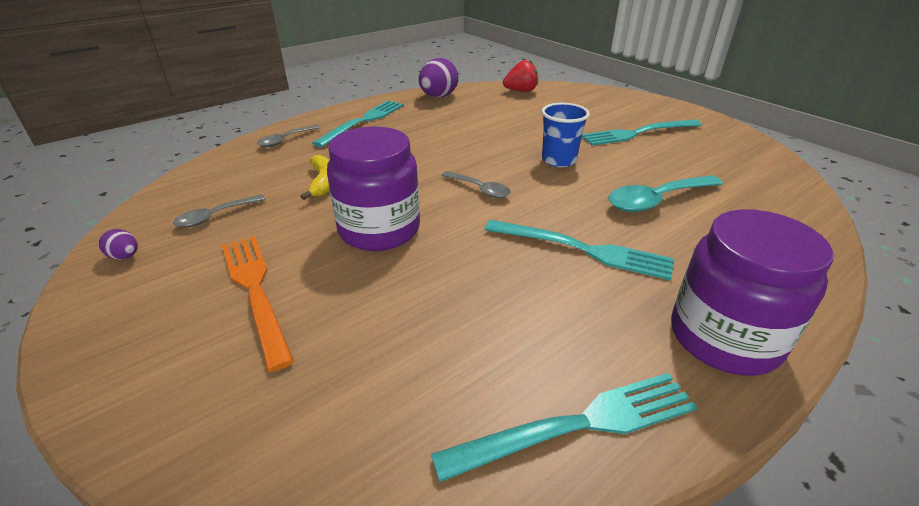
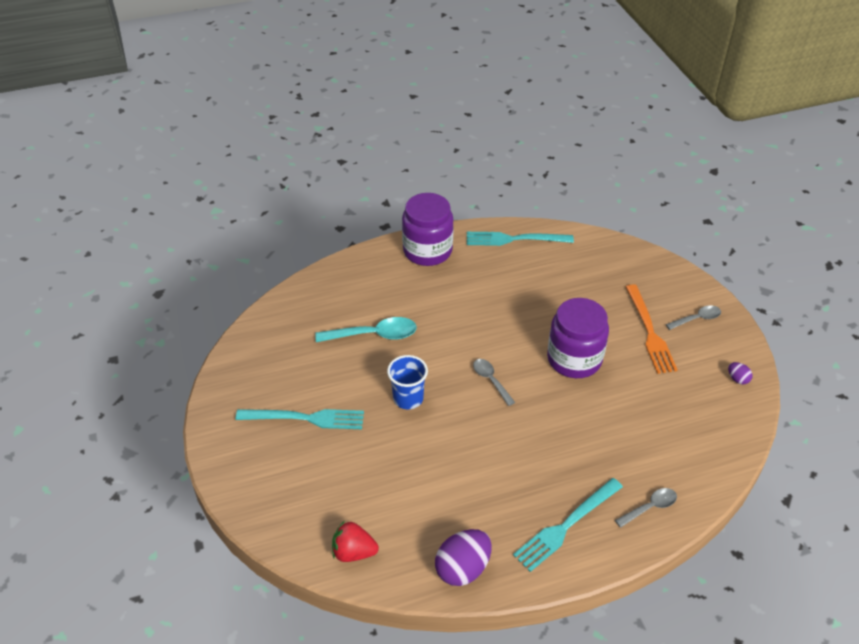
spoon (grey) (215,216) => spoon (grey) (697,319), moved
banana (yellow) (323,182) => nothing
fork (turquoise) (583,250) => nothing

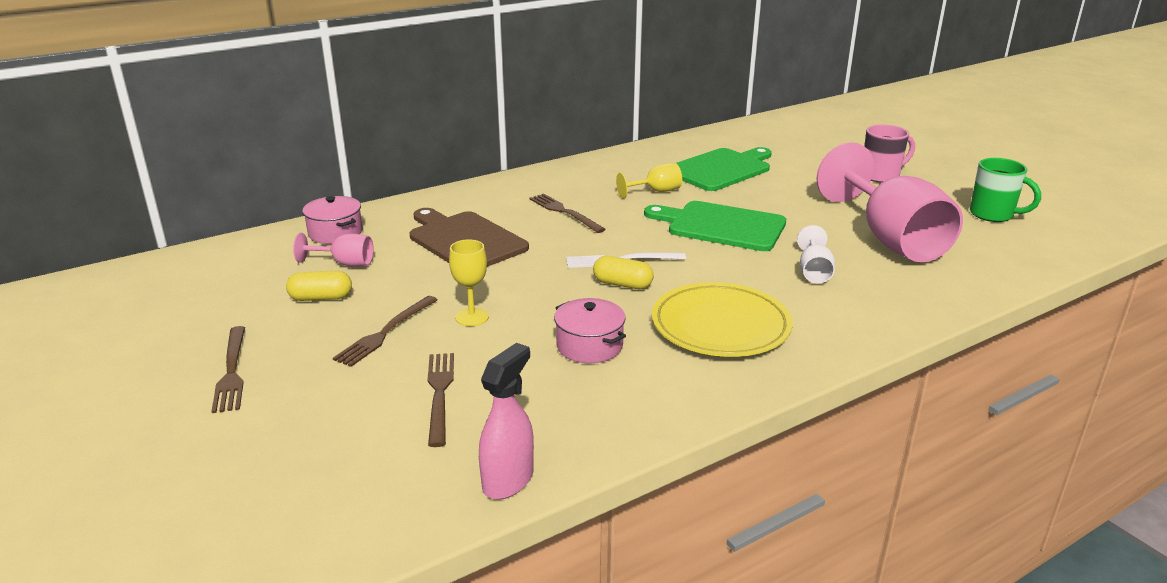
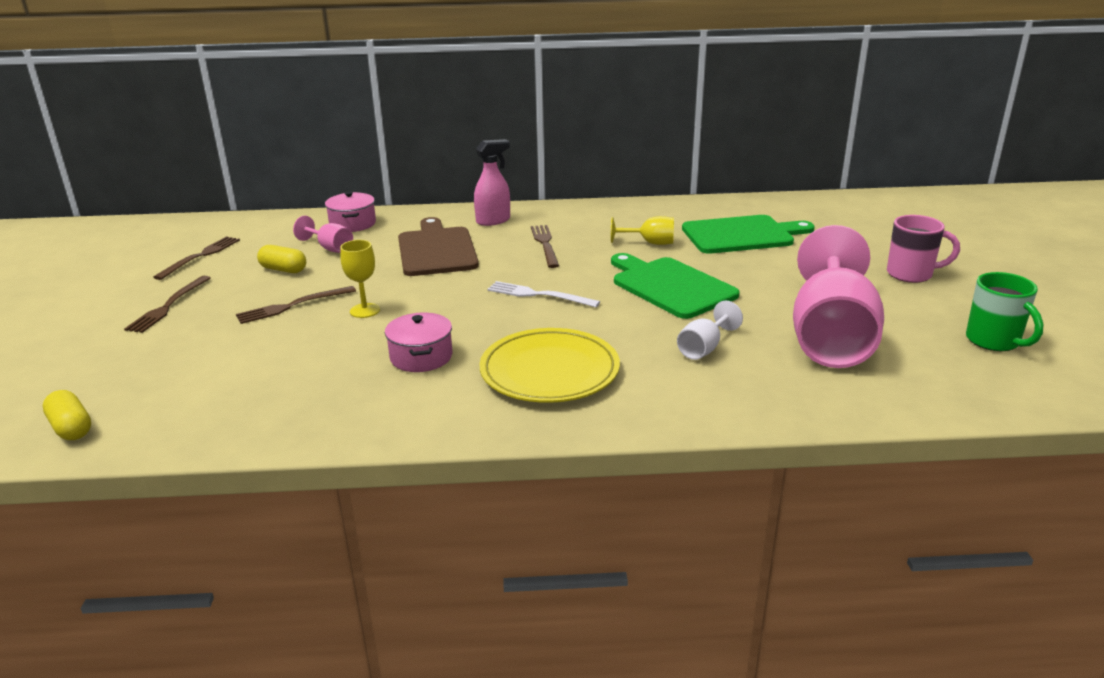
fork (brown) (440,394) => fork (brown) (200,256), moved
spray bottle (pink) (508,480) => spray bottle (pink) (493,221), moved
capsule (yellow) (622,284) => capsule (yellow) (71,428), moved

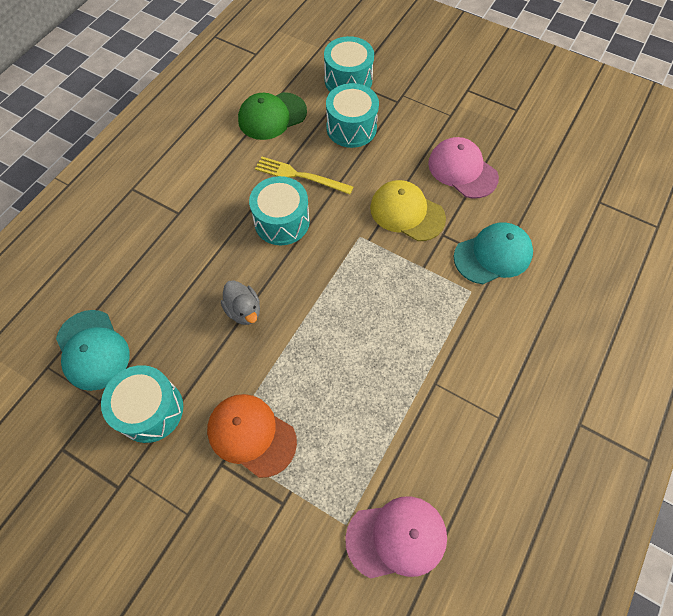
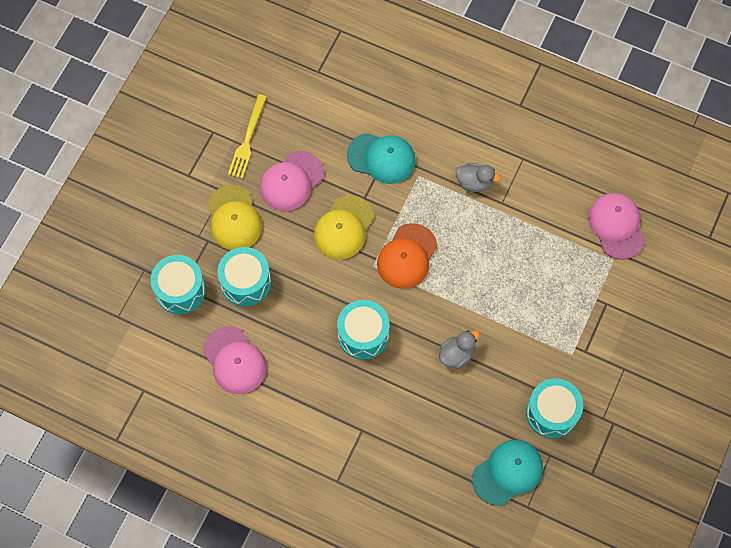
cap (orange) (251,435) => cap (orange) (407,256), moved
cap (green) (272,116) => cap (pink) (234,360)
fork (yellow) (300,176) => fork (yellow) (247,139), moved
cap (turquoise) (493,255) => cap (turquoise) (381,158), 135 degrees clockwise
nothing => cap (yellow) (234,218)
nothing => duck (grey) (474,182)

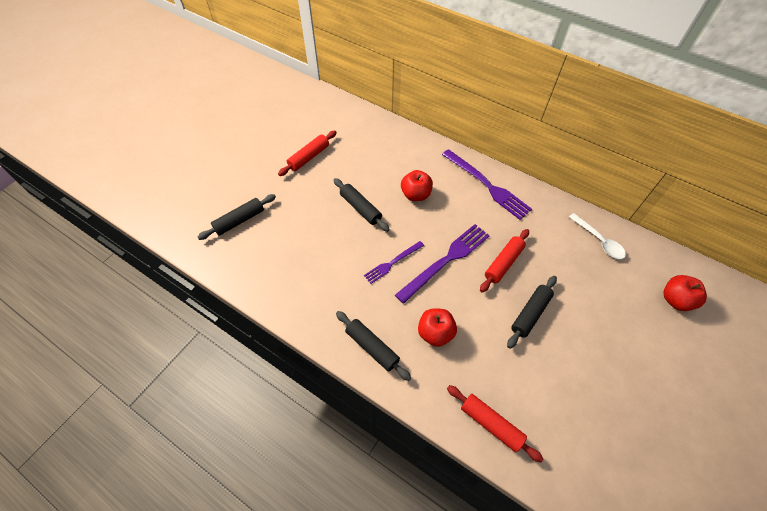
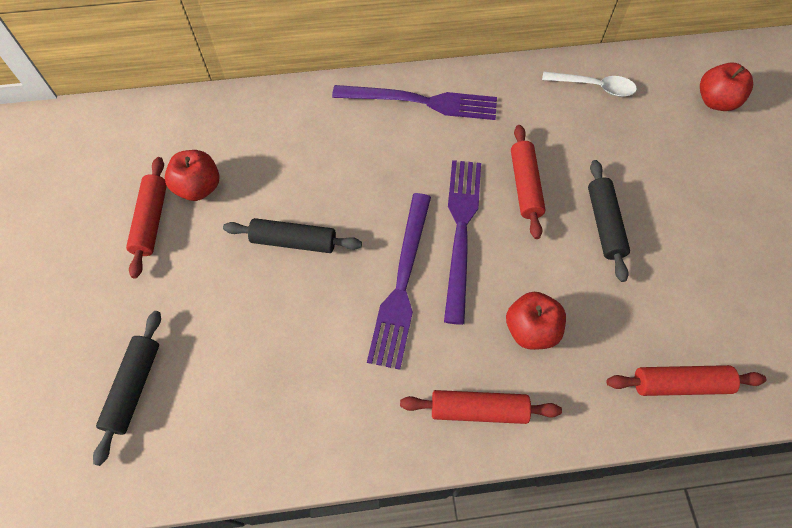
rolling pin (black) (372,347) => rolling pin (red) (478,410)
fork (purple) (393,262) => fork (purple) (402,282), x1.72
apple (red) (415,195) => apple (red) (199,188), moved

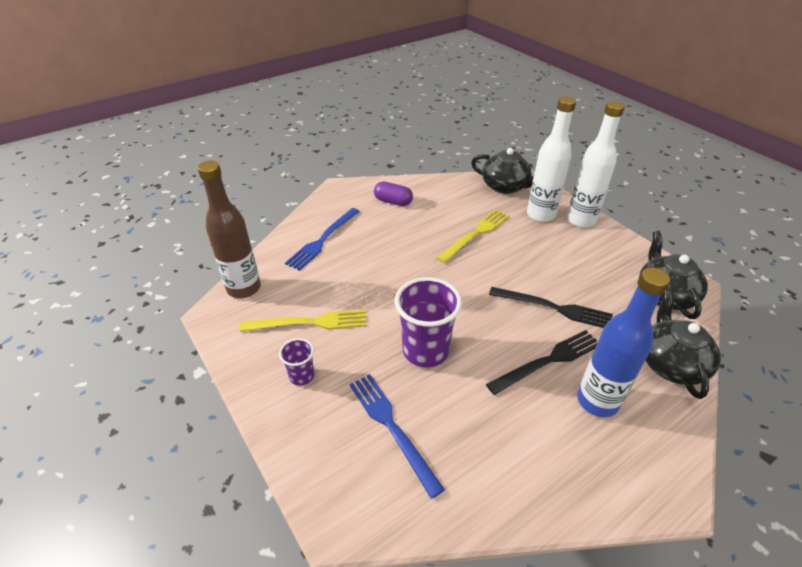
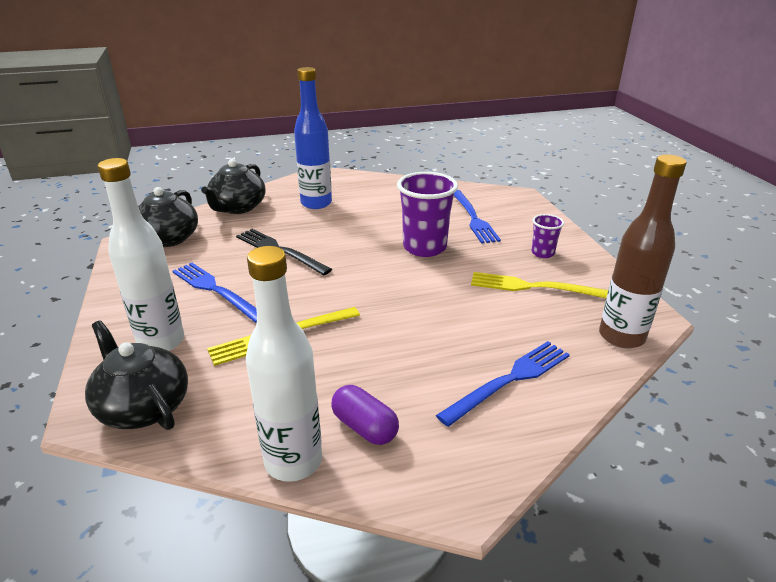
fork (black) (548,361) => nothing
bottle (white) (581,220) => bottle (white) (293,461), moved
nothing => fork (blue) (216,290)

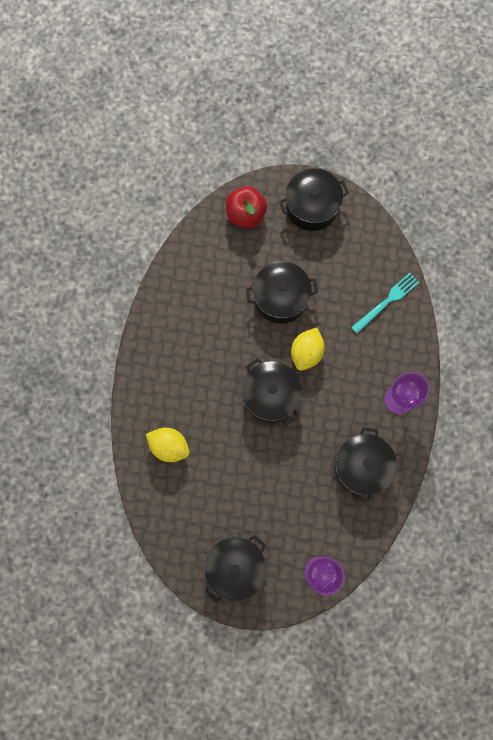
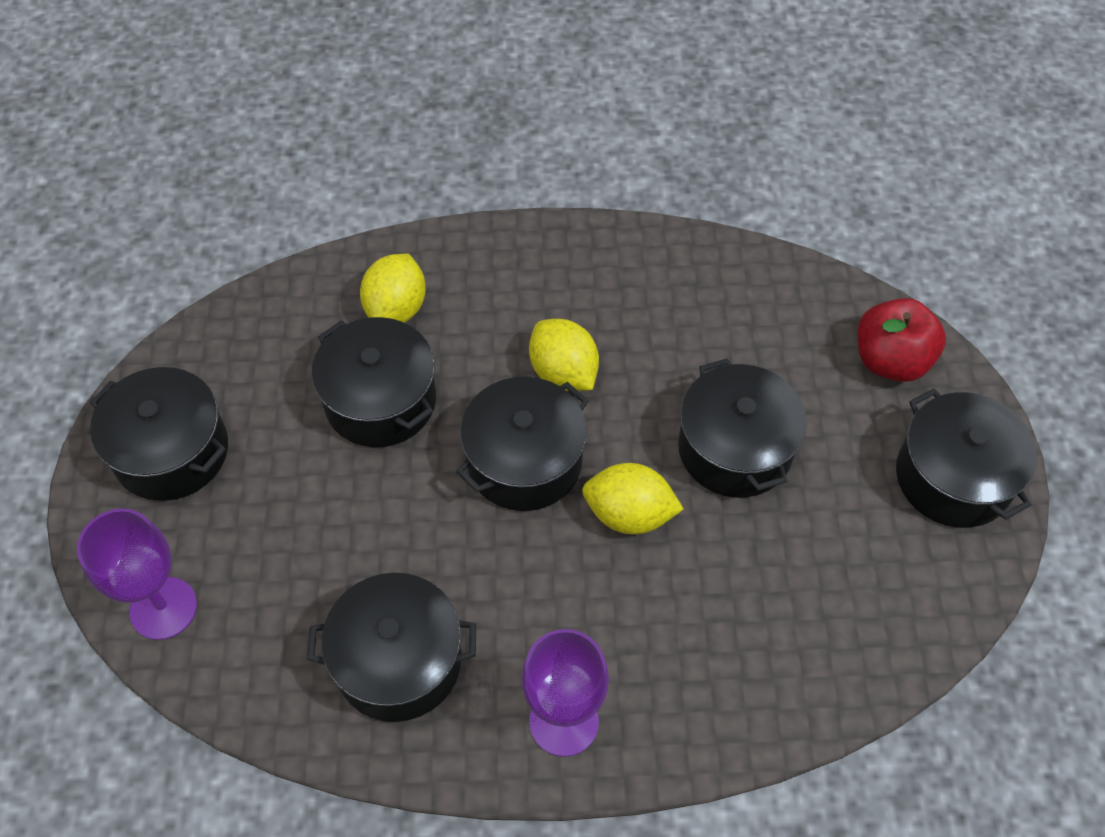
fork (turquoise) (387,301) => nothing
nothing => pot (black) (380,400)
nothing => lemon (yellow) (563,373)

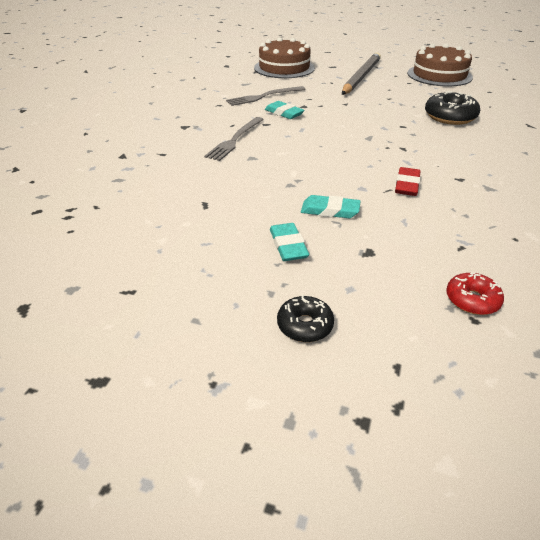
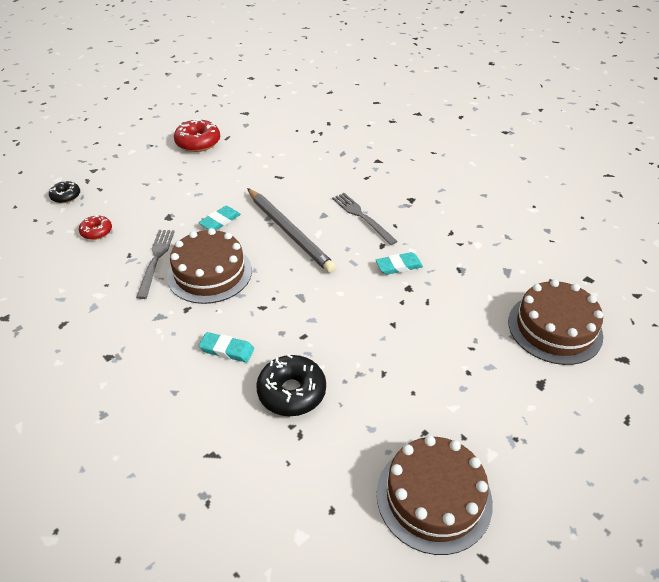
fork (grey) (263,97) => fork (grey) (156,260), moved
eraser (turquoise) (288,245) => eraser (turquoise) (227,350), moved
donut (black) (305,325) => donut (black) (66,196), moved
pencil (grey) (361,77) => pencil (grey) (289,232), moved
eraser (red) (407,185) => cake (brown) (209,273)
nothing => donut (red) (198,142)

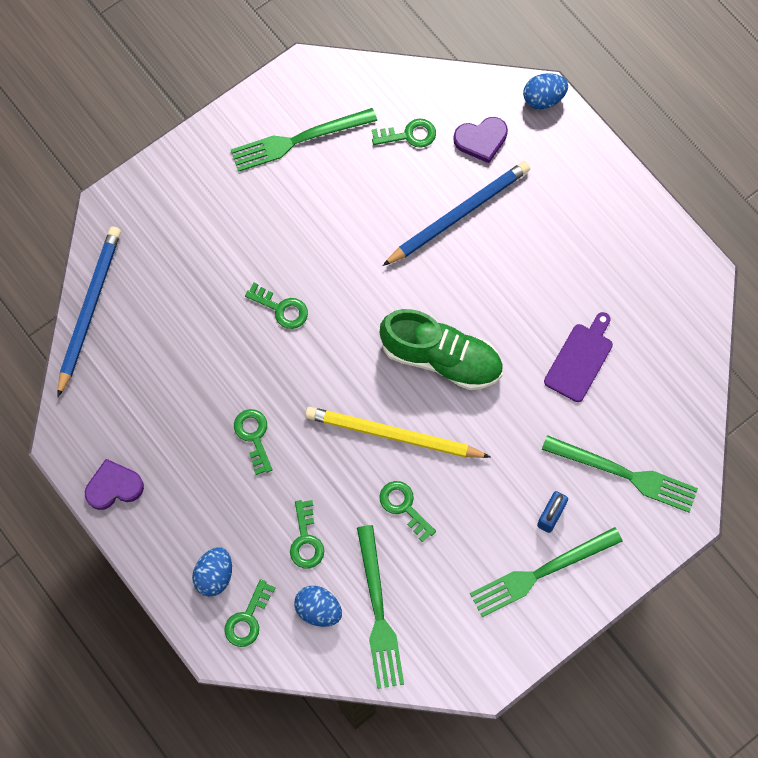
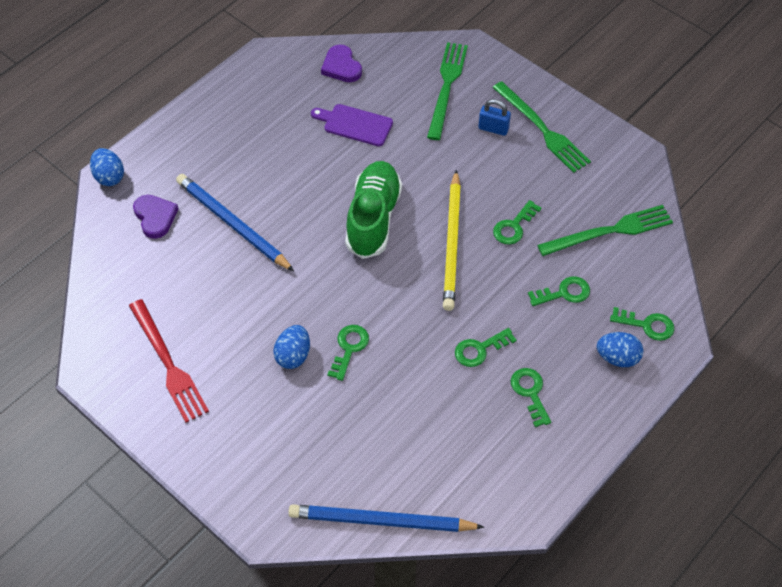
heart (purple) (113,486) => heart (purple) (341,66), moved
fork (green) (298,140) => fork (red) (168,364)
egg (blue) (318,610) => egg (blue) (293,355), moved
key (green) (409,135) => key (green) (530,393), moved

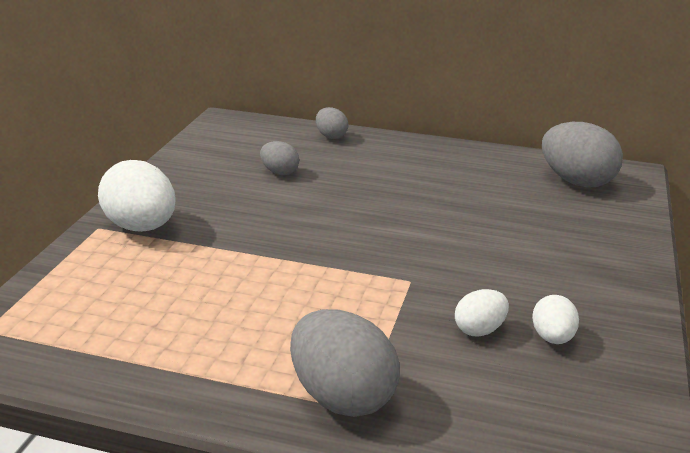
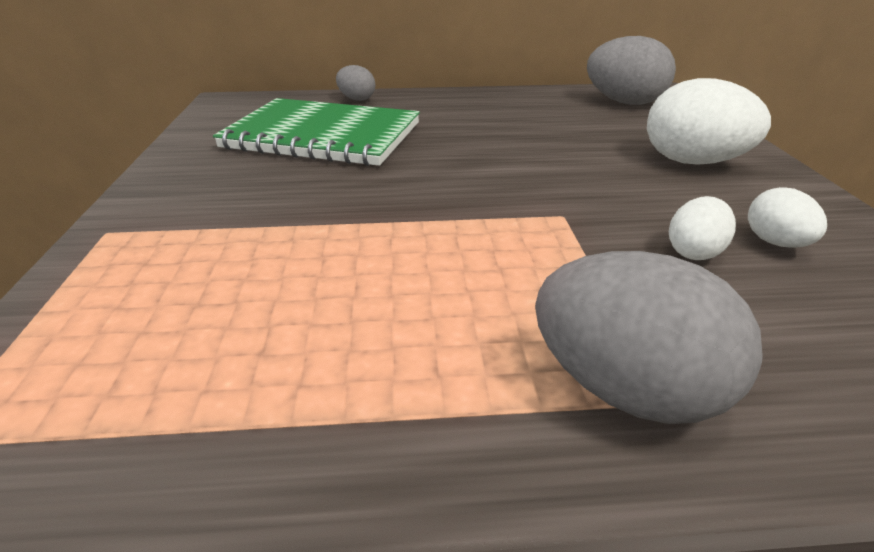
egg (white) (142,227) => egg (white) (692,162), moved
egg (grey) (279,172) => notebook (green) (323,136)

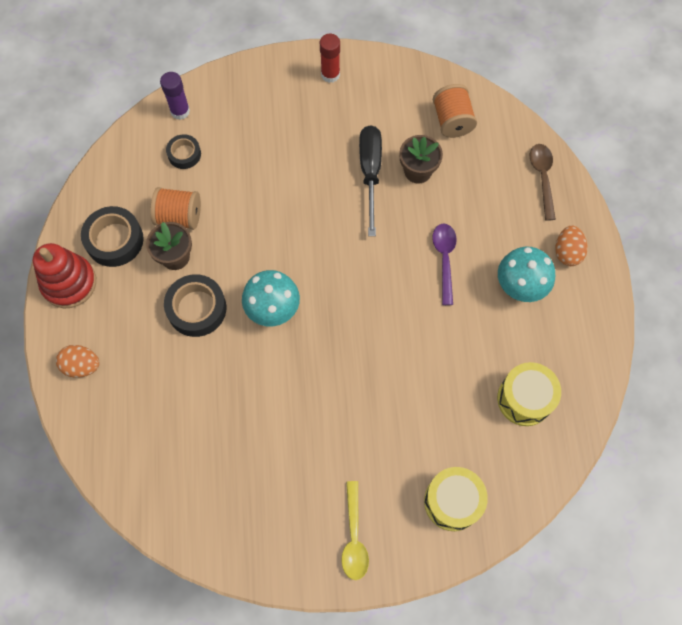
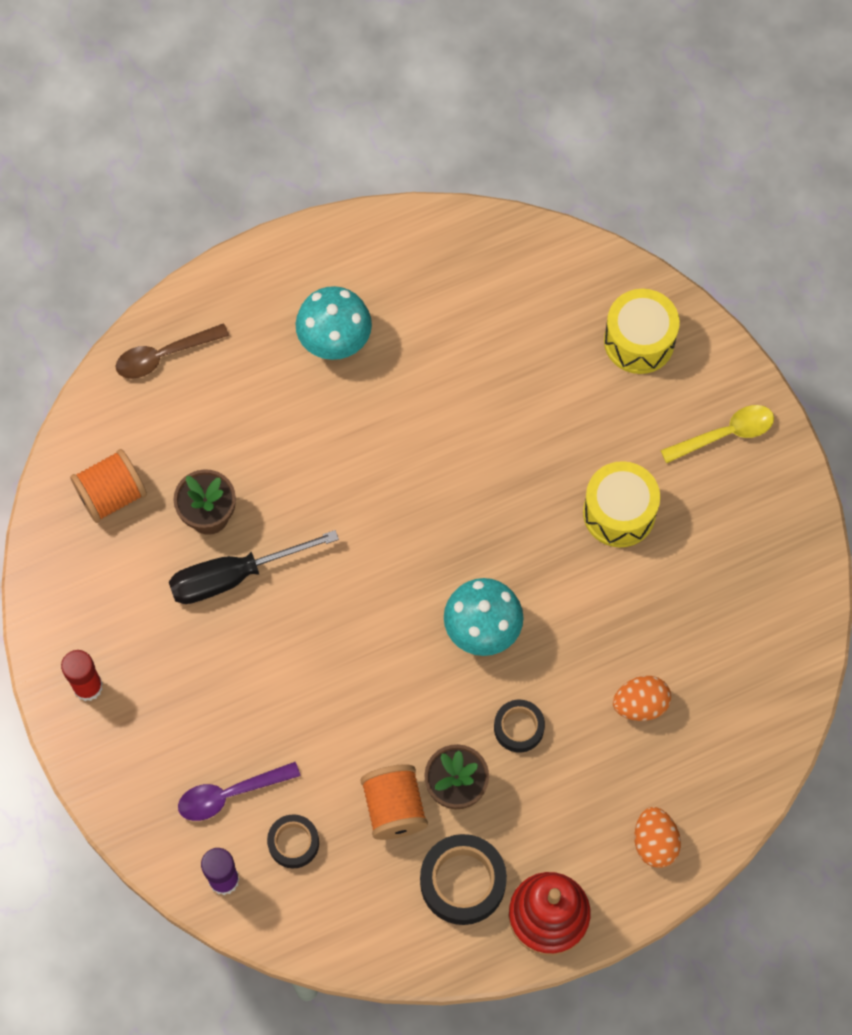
tape (black) (197,308) => tape (black) (519,728), x0.60
spoon (purple) (444,259) => spoon (purple) (230,794), moved
drum (yellow) (524,399) => drum (yellow) (619,513), moved
egg (orange) (567,252) => egg (orange) (640,704), moved

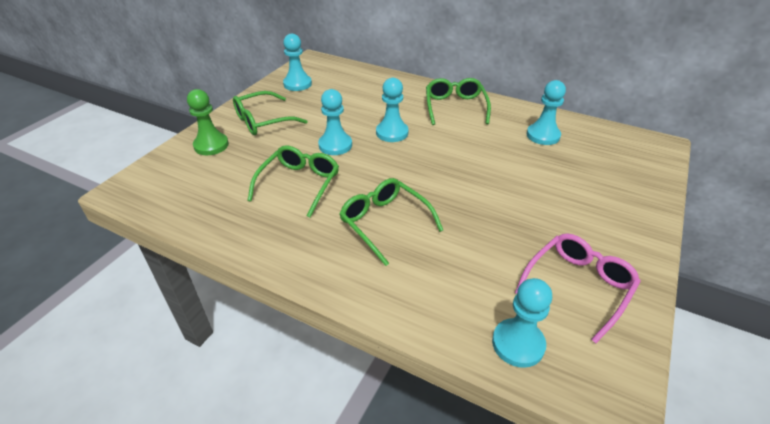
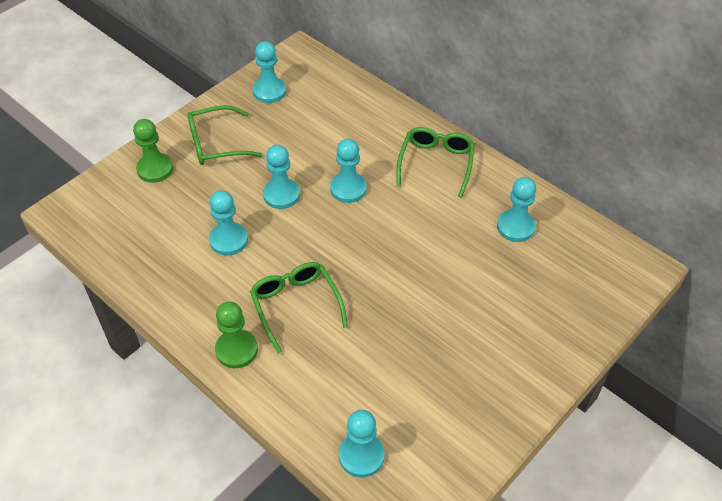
glasses (green) (299,184) => pawn (turquoise) (228,240)
glasses (pink) (578,286) => nothing
nothing => pawn (green) (236,350)

